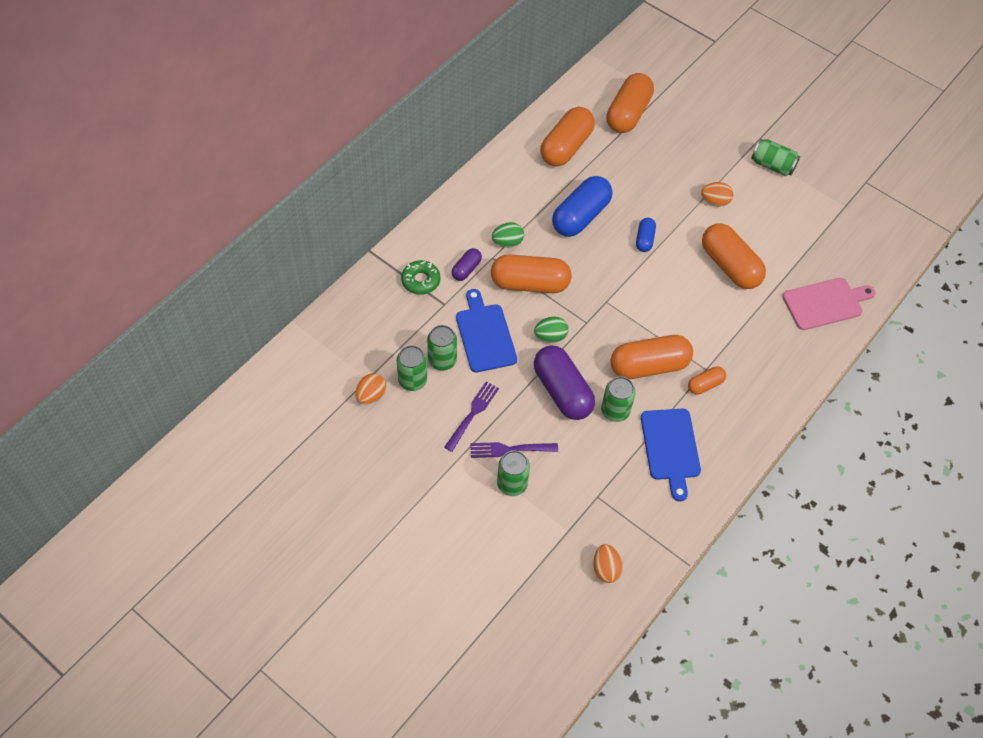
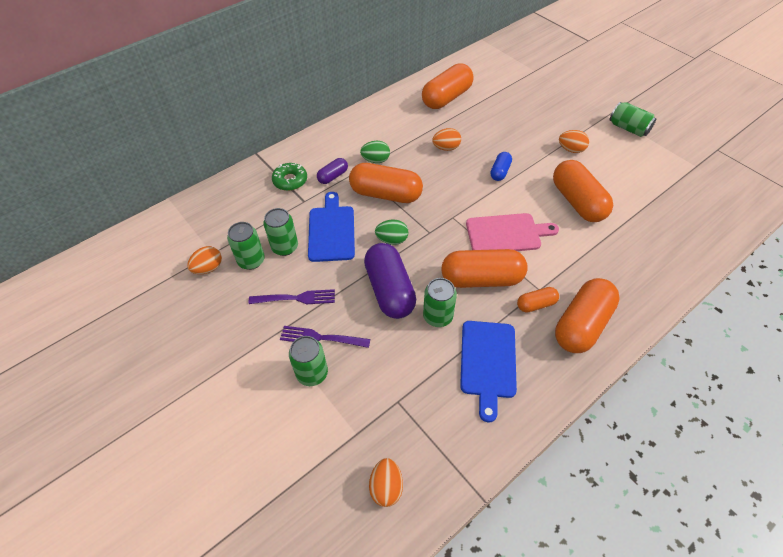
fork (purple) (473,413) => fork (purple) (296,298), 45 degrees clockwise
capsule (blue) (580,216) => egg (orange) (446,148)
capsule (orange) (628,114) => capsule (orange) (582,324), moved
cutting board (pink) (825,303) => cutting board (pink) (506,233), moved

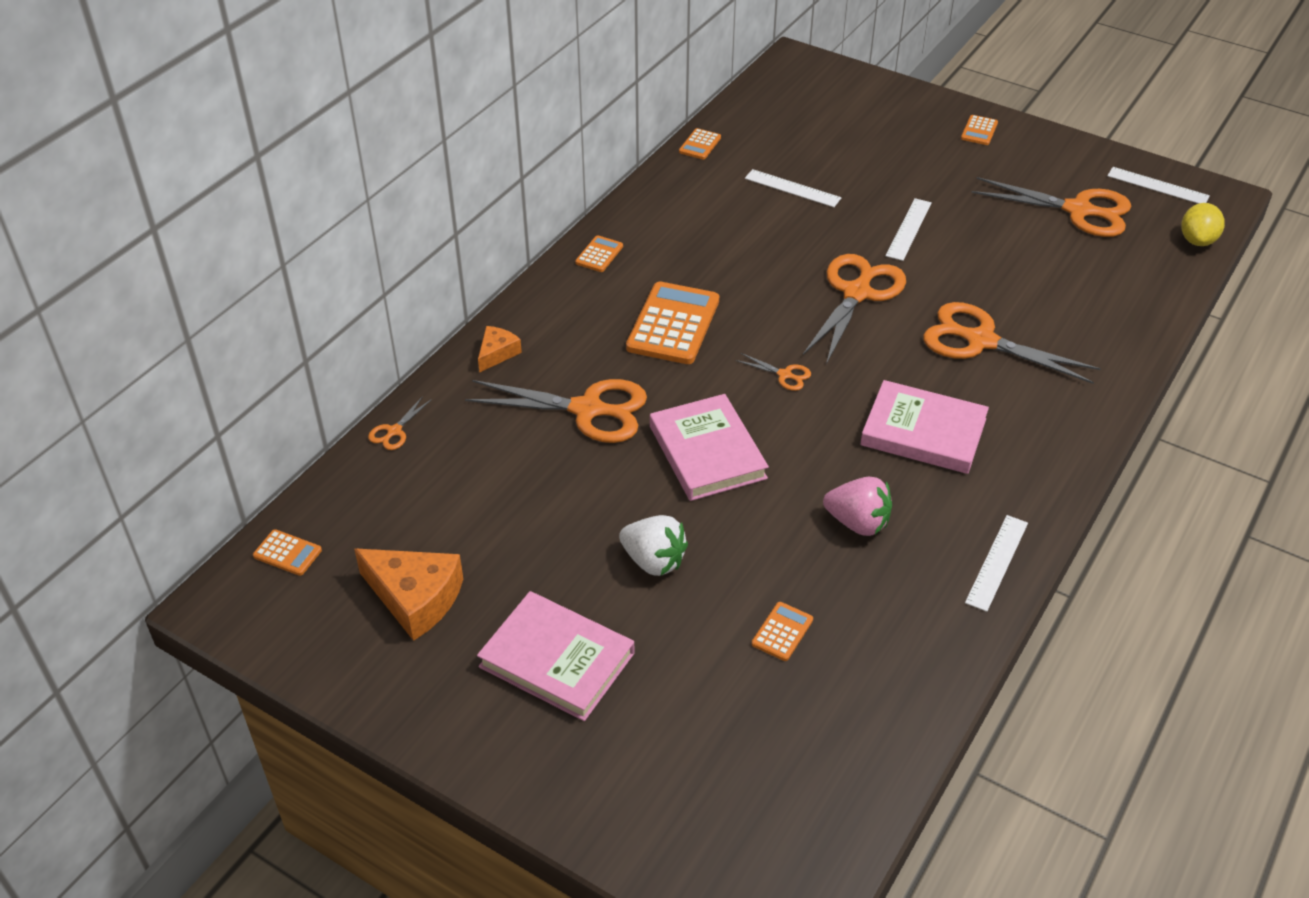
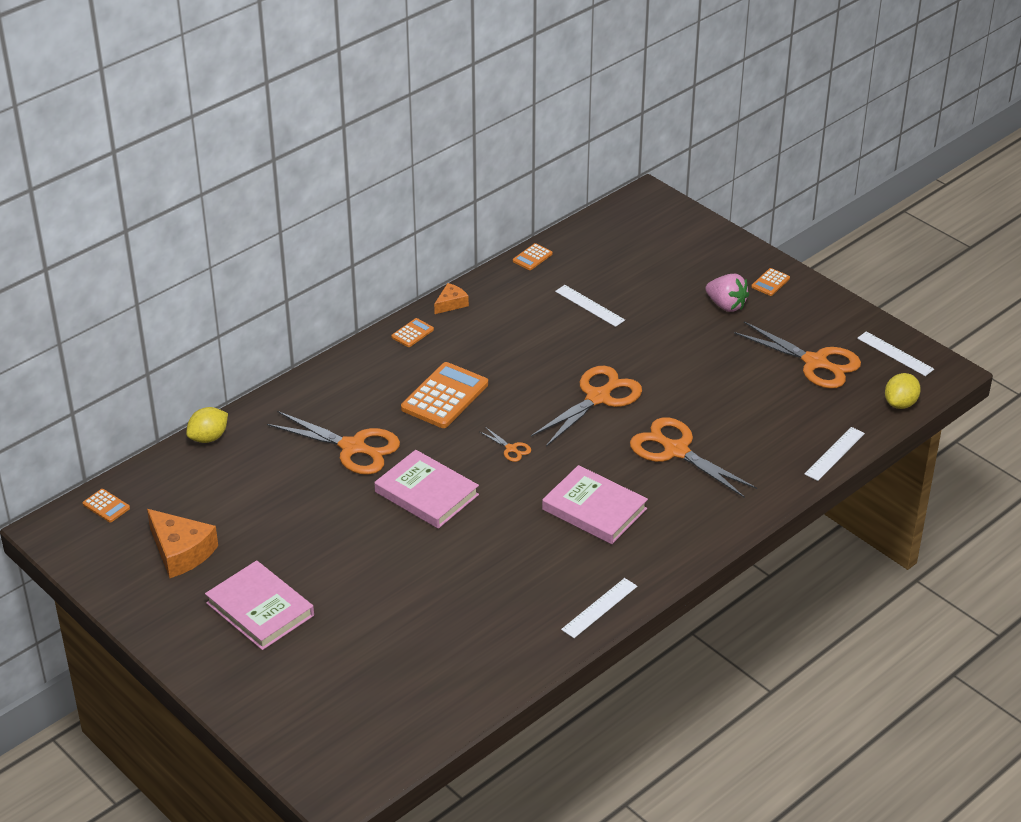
scissors (orange) (394,431) => lemon (yellow) (208,438)
cheese (orange) (497,353) => cheese (orange) (451,304), moved
strawberry (white) (653,561) => nothing
book (pink) (707,452) => book (pink) (426,493), 45 degrees counterclockwise
calculator (orange) (782,632) => nothing
strawberry (pink) (858,523) => strawberry (pink) (726,305), moved
ruler (white) (908,229) => ruler (white) (834,454), moved

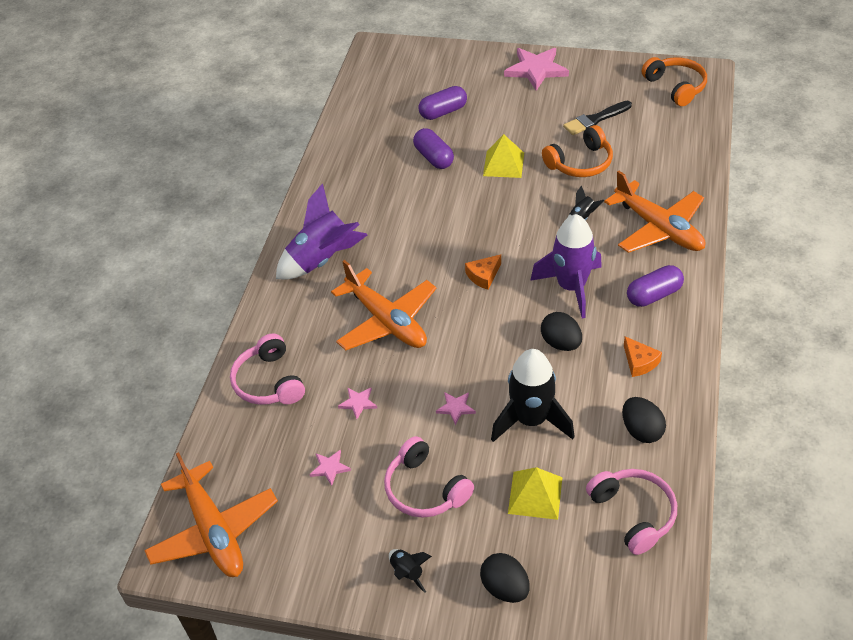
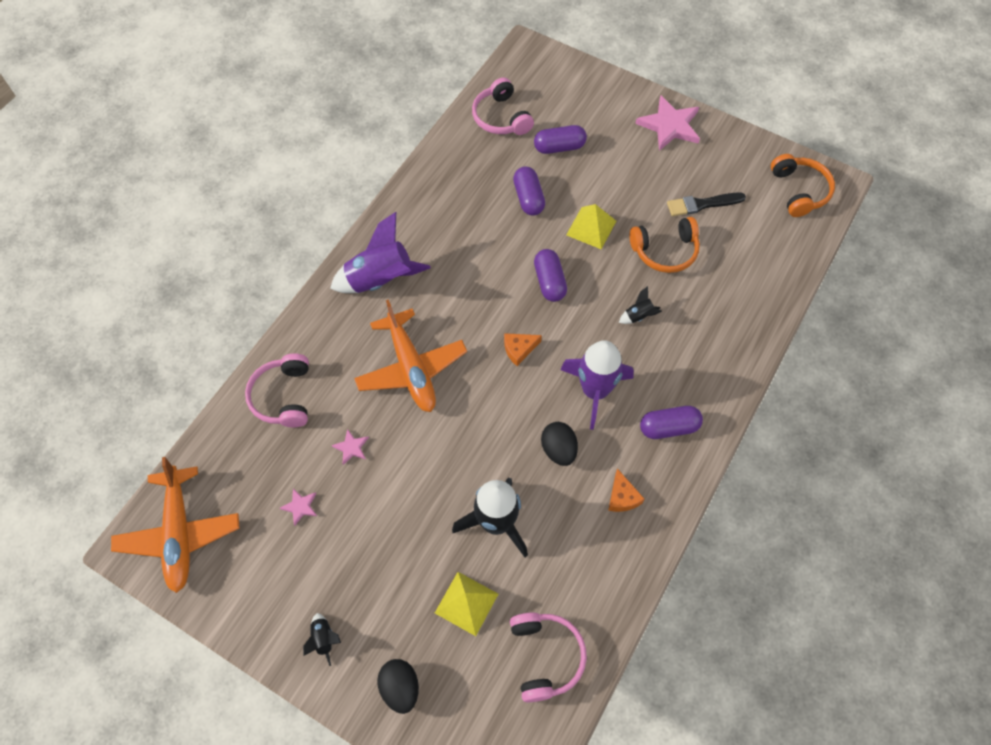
headphones (pink) (425,489) => headphones (pink) (501,117), moved
star (pink) (456,408) => nothing
plane (orange) (659,228) => nothing
egg (black) (641,431) => nothing
nothing => capsule (purple) (549,282)

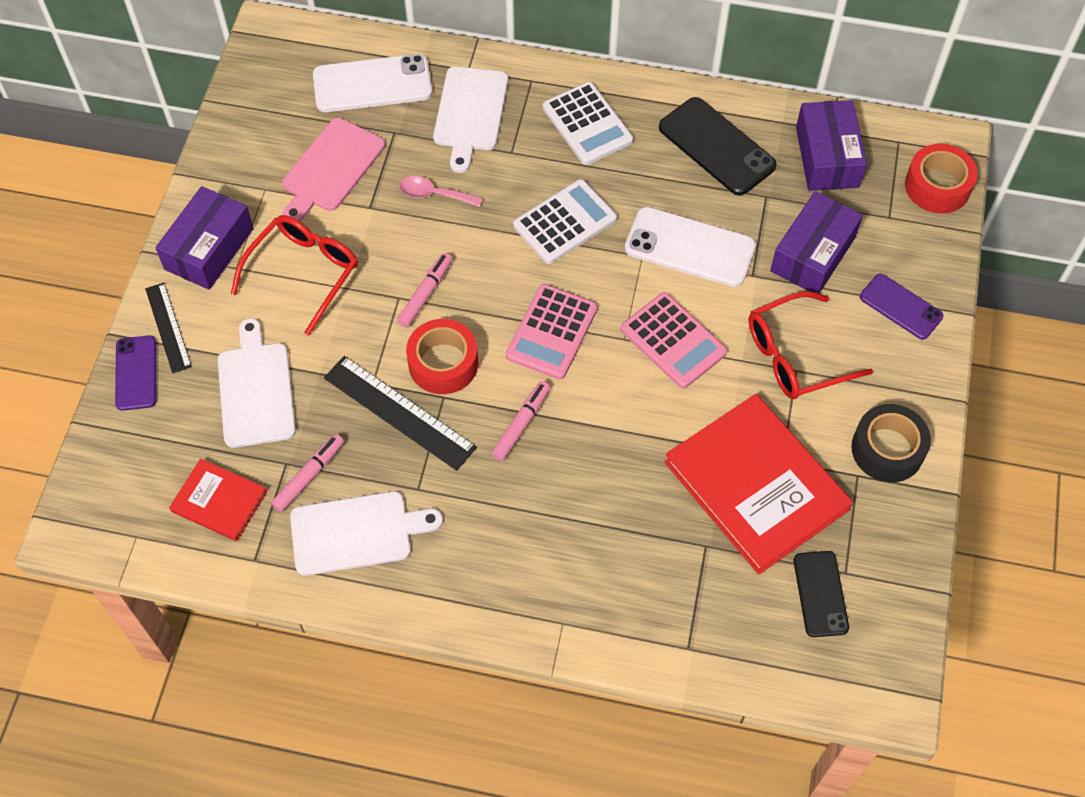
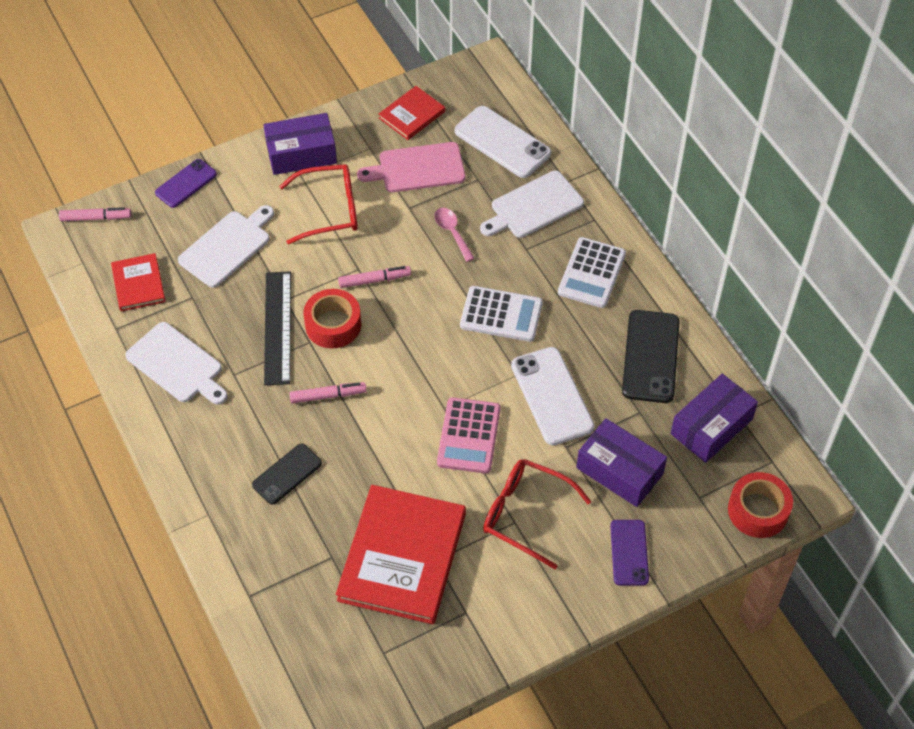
ruler (black) (168,327) => nothing
marker (pink) (309,476) => marker (pink) (96,218), moved
calculator (pink) (551,332) => nothing
box (purple) (813,254) => box (purple) (619,471), 45 degrees clockwise
phone (black) (820,594) => phone (black) (287,474), moved
tape (black) (887,449) => nothing
nothing => book (red) (412,115)

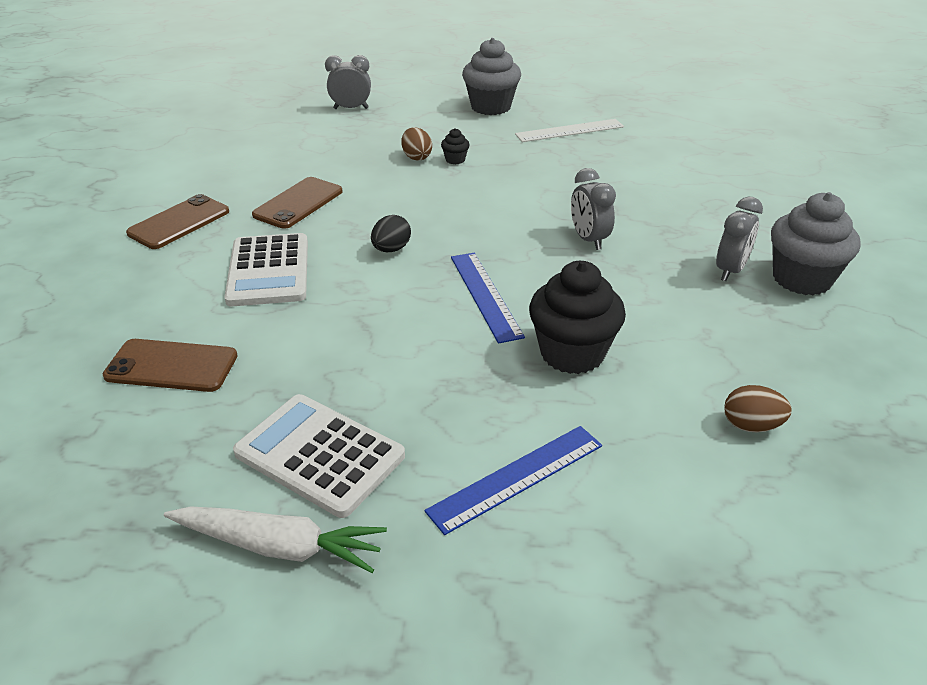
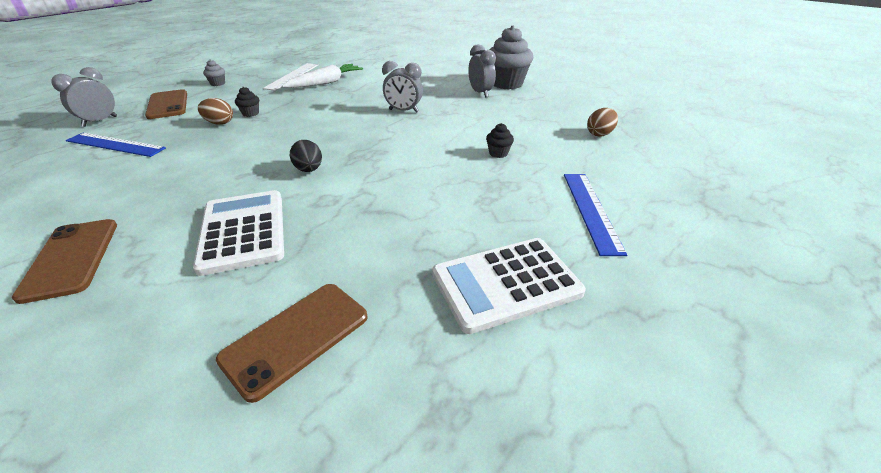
carrot (white) (279,546) => carrot (white) (326,83), moved
calculator (white) (269,271) => calculator (white) (243,231), 135 degrees counterclockwise
phone (brown) (298,203) => phone (brown) (168,105), moved
ruler (blue) (485,295) => ruler (blue) (115,144), moved
cupcake (grey) (491,107) => cupcake (grey) (218,83), x0.44
cupcake (black) (572,353) => cupcake (black) (498,153), x0.44

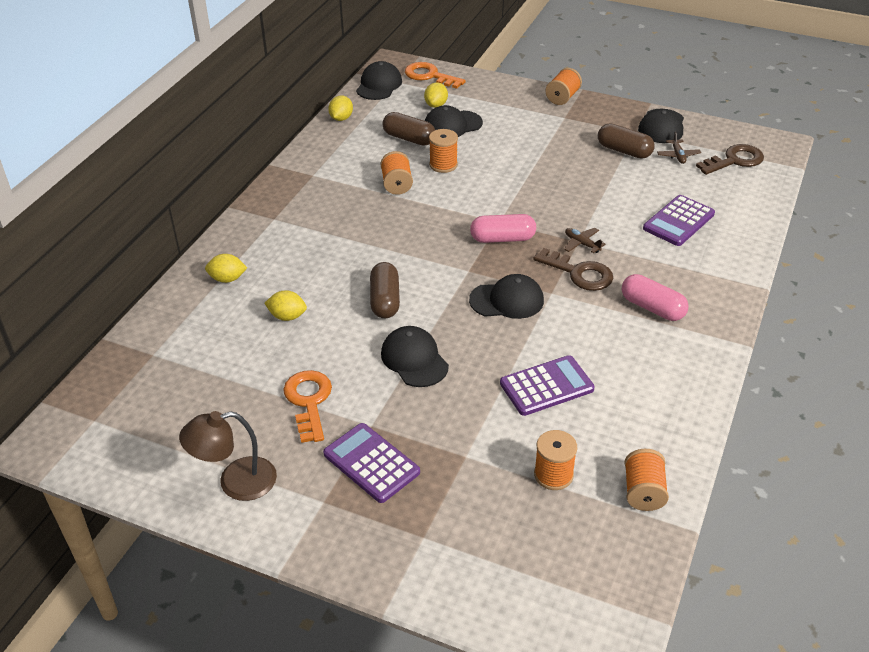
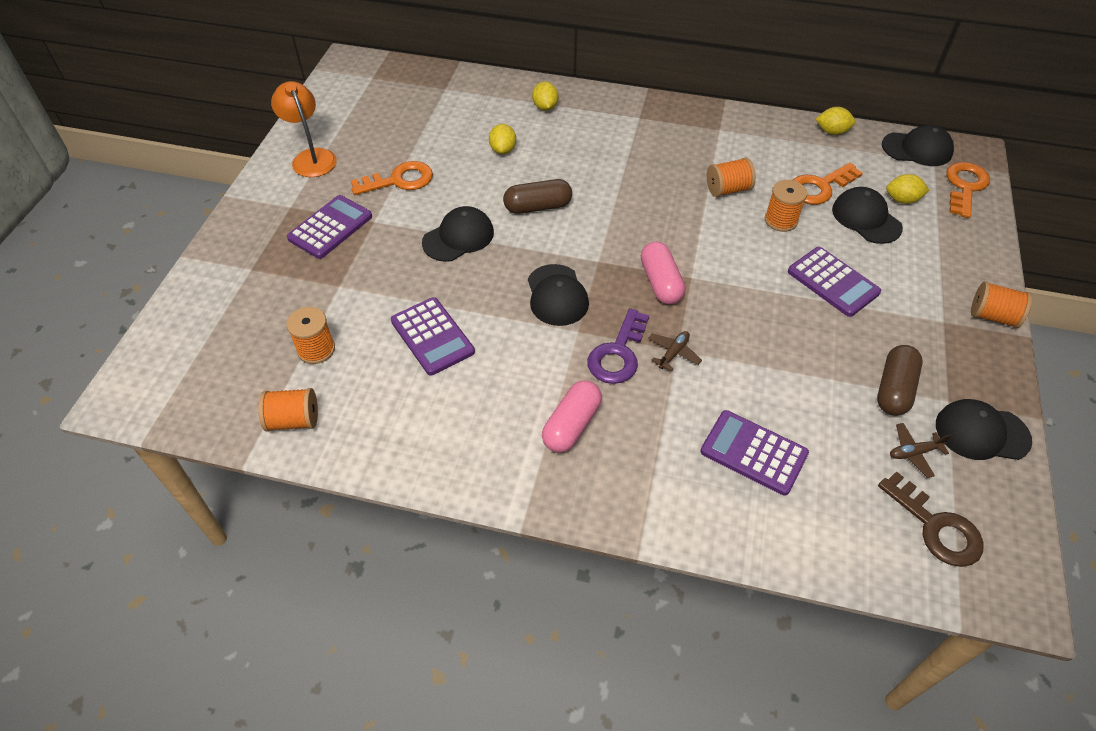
lamp (brown) (235,482) => lamp (orange) (311,157)
capsule (brown) (409,138) => key (orange) (819,187)
key (brown) (579,273) => key (purple) (618,354)
nothing => calculator (purple) (833,282)

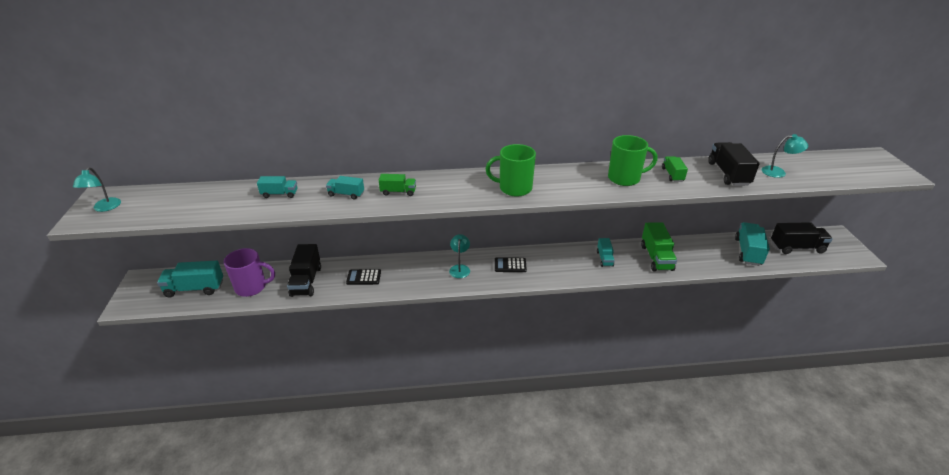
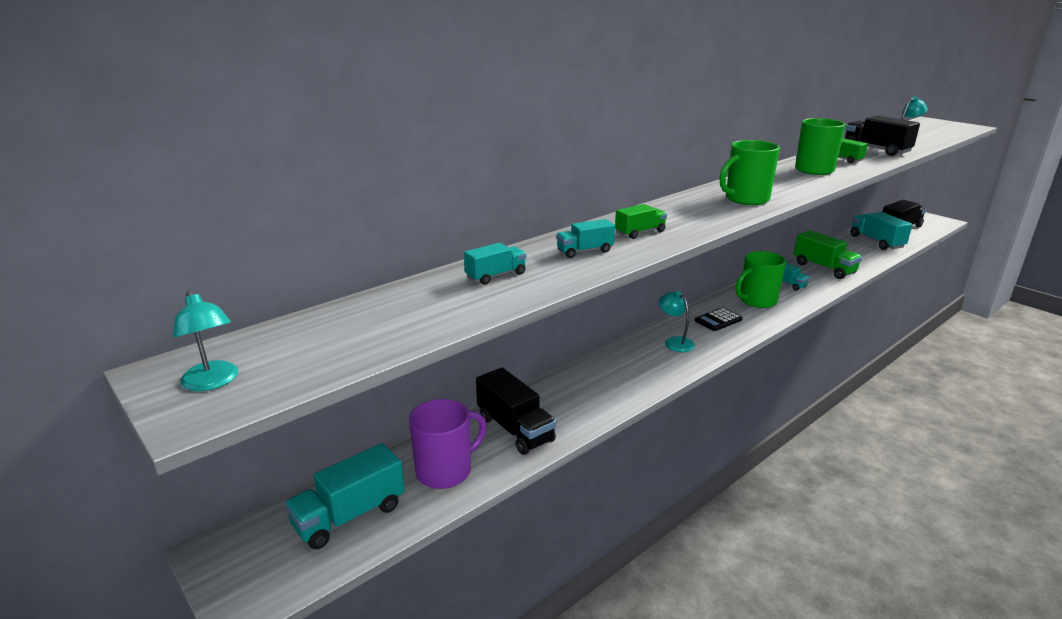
calculator (black) (363,277) => nothing
nothing => mug (green) (757,301)

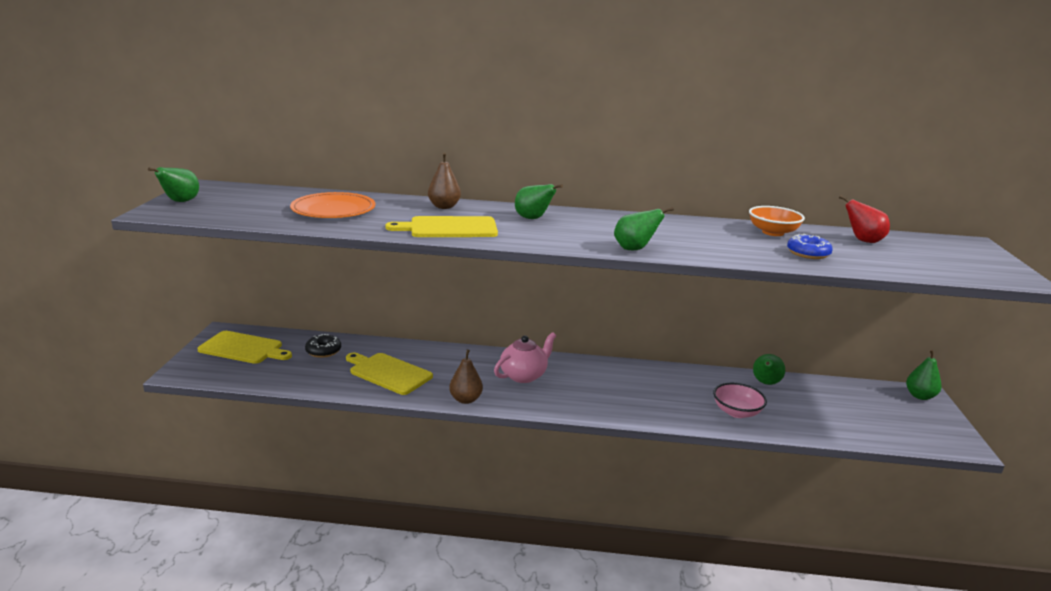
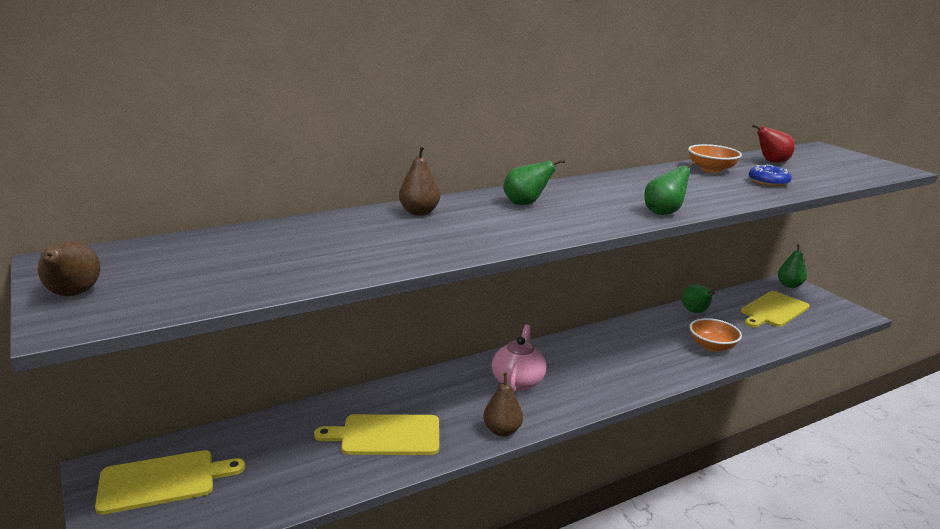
pear (green) (180,201) => pear (brown) (72,295)
plate (orange) (333,210) => nothing
donut (black) (323,351) => nothing
cutting board (yellow) (449,228) => cutting board (yellow) (773,310), moved
bowl (pink) (736,412) => bowl (orange) (712,346)

